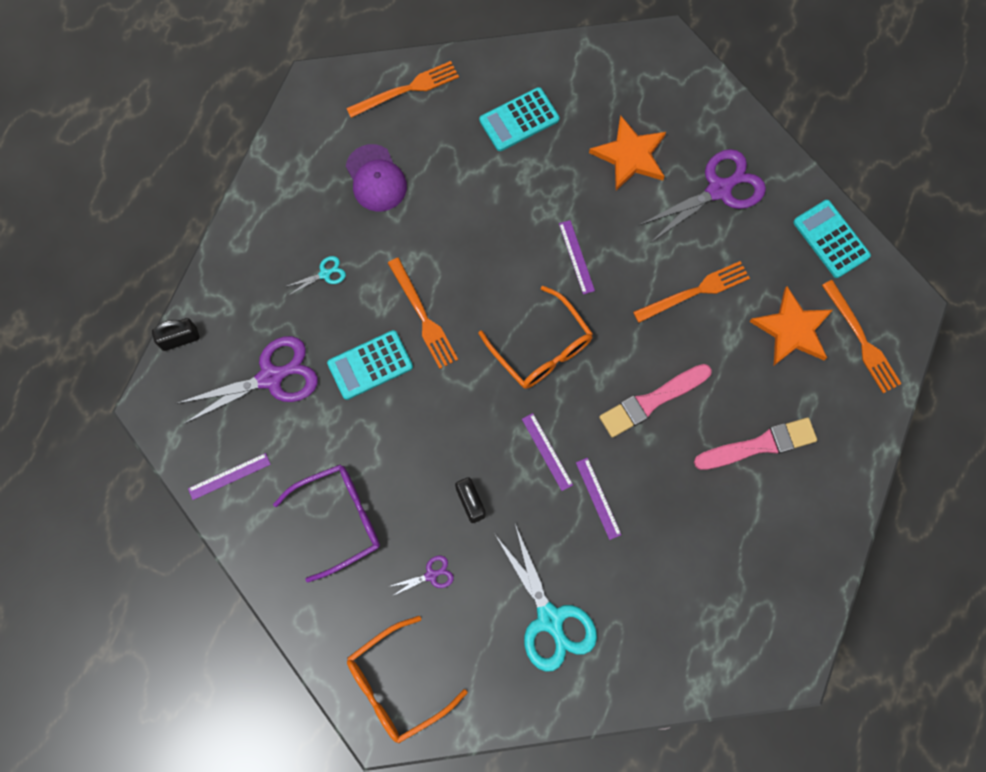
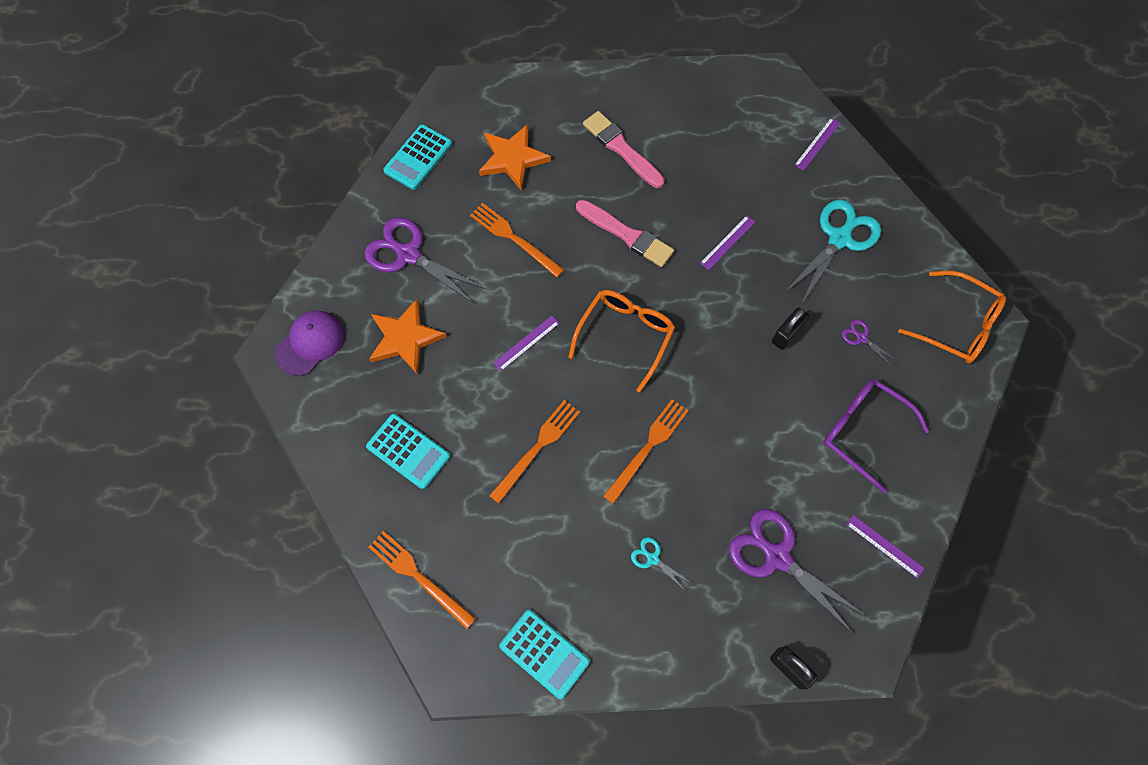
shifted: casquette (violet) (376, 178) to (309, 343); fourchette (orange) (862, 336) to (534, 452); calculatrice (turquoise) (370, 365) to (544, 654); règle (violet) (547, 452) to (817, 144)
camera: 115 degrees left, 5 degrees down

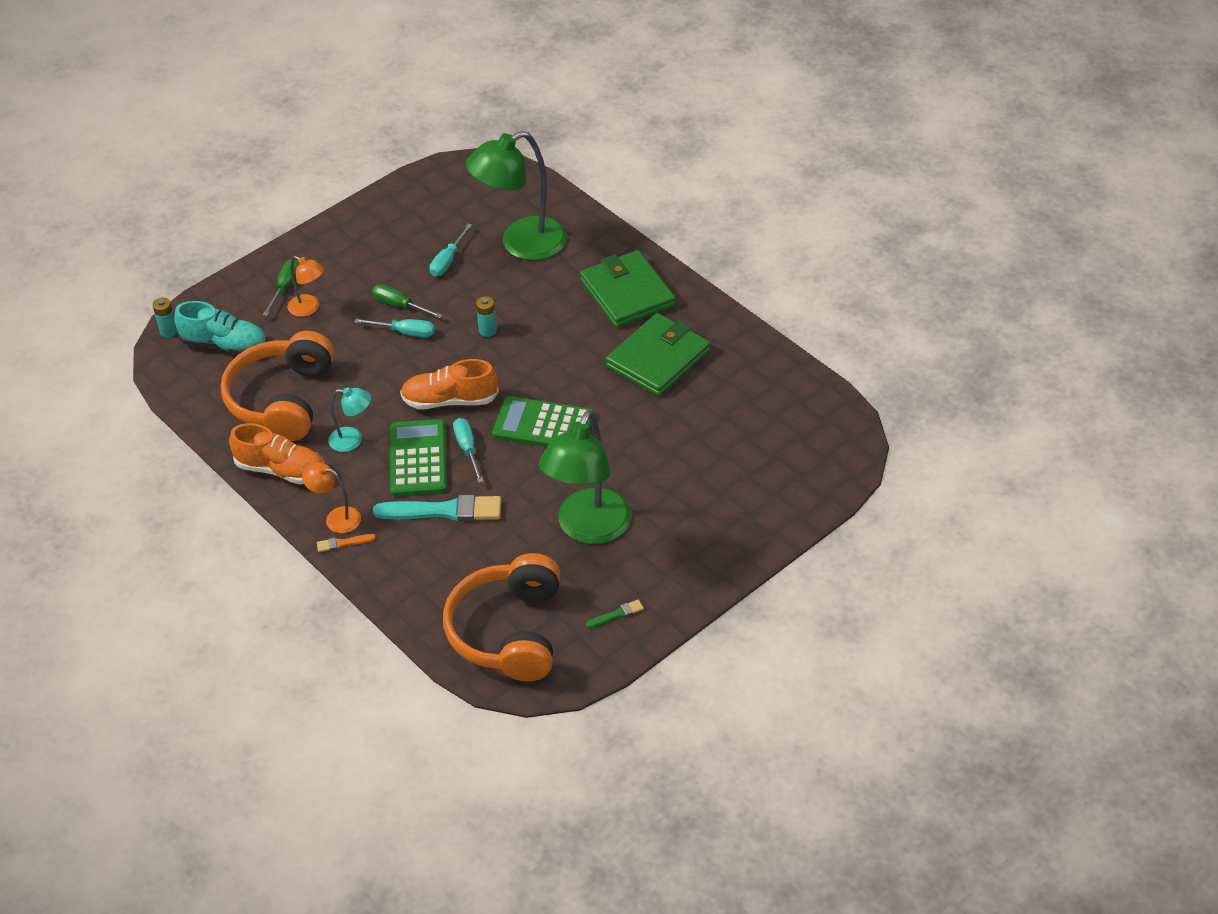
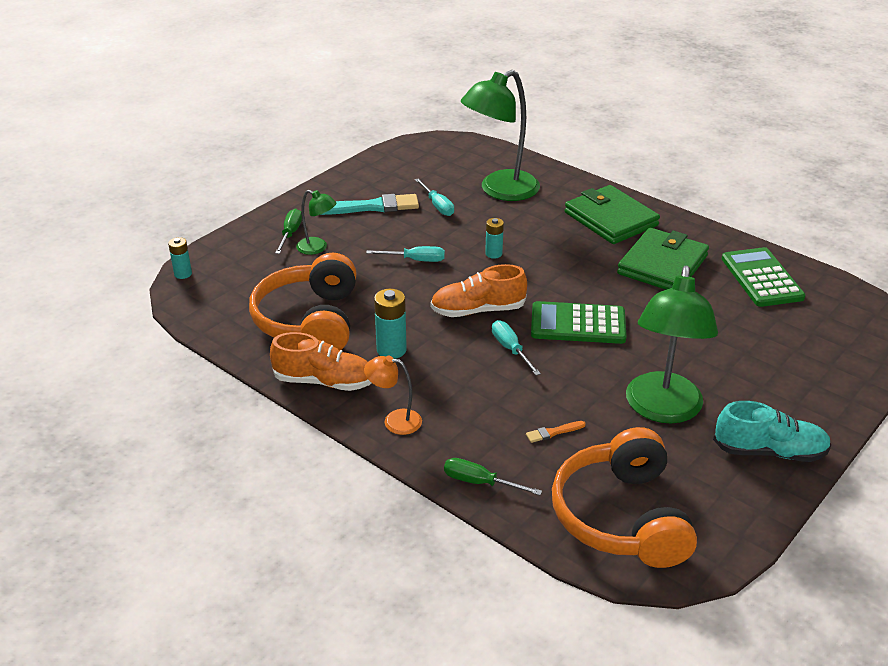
gone: pinceau (vert) (615, 613)
shifted: pinceau (turquoise) (437, 508) to (369, 204); tournevis (vert) (407, 301) to (493, 476); pinceau (orange) (346, 543) to (556, 432); chaussure (turquoise) (220, 328) to (772, 431); calculatrice (vert) (418, 457) to (764, 277)
swapped: lampe (turquoise) (349, 419) to pile (turquoise) (390, 324)
repainted: lampe (orange) (306, 286) to lampe (vert) (316, 222)
rotated: tournevis (turquoise) (450, 250) = (434, 197) 45 degrees counterclockwise
camera: 10 degrees left, 10 degrees down

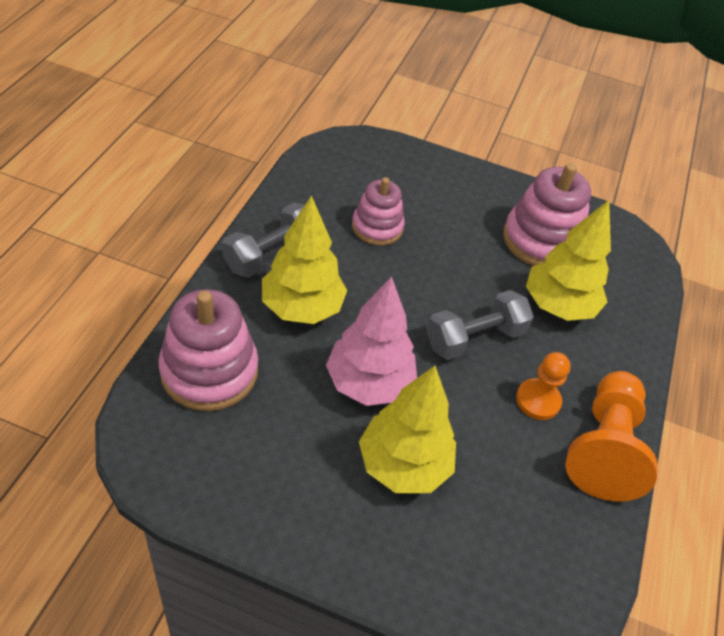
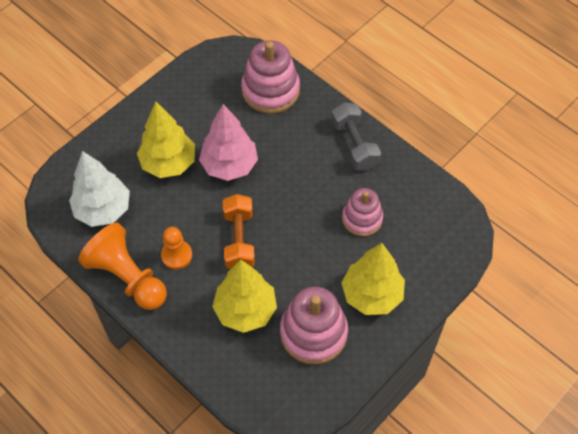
new: arbre (blanc) (99, 189)
shifted: arbre (jaune) (304, 259) to (373, 279)
repainted: haltère (gris) (480, 325) to haltère (orange) (239, 231)
camera: 120 degrees right, 10 degrees up

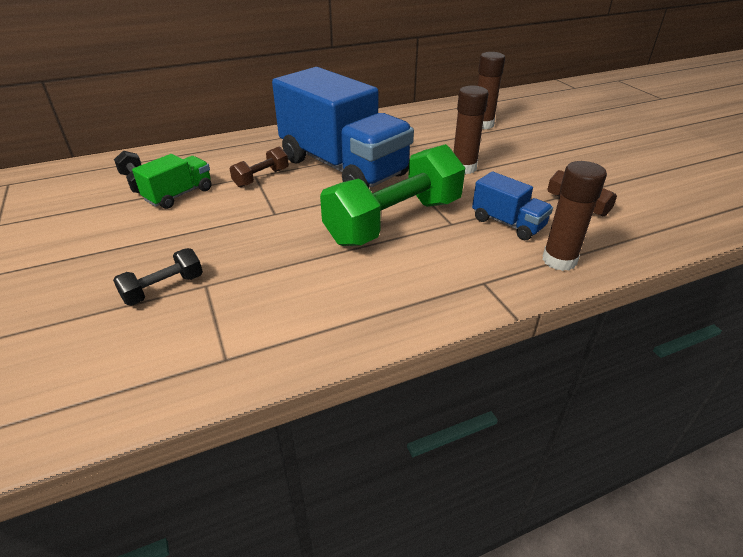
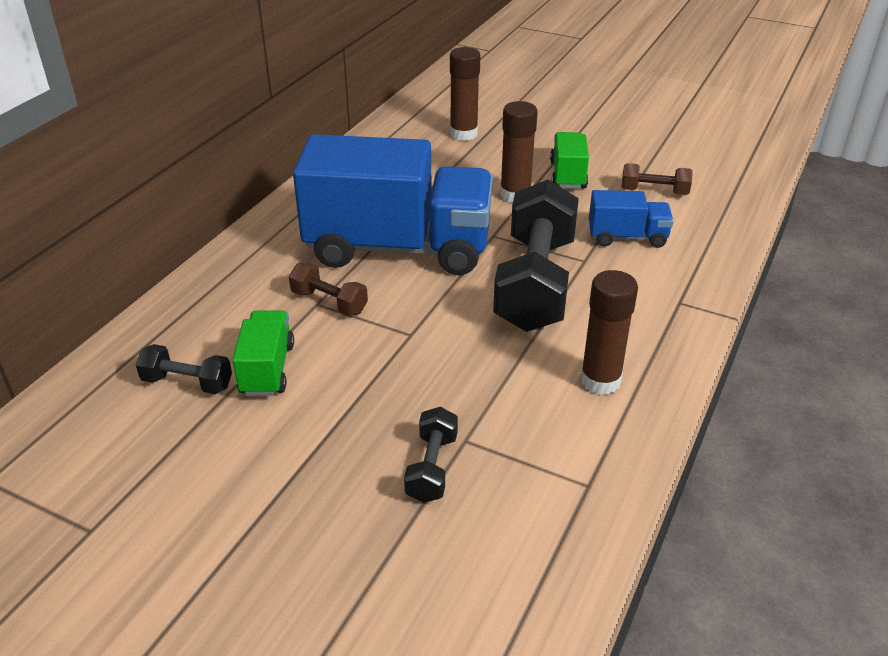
new: camion (vert) (569, 160)
shifted: bâton de colle (marron) (574, 216) to (609, 332)
repainted: haltère (vert) (392, 195) to haltère (noir) (536, 256)
rotated: haltère (marron) (259, 167) = (328, 289) 60 degrees counterclockwise
camera: 40 degrees left, 0 degrees up

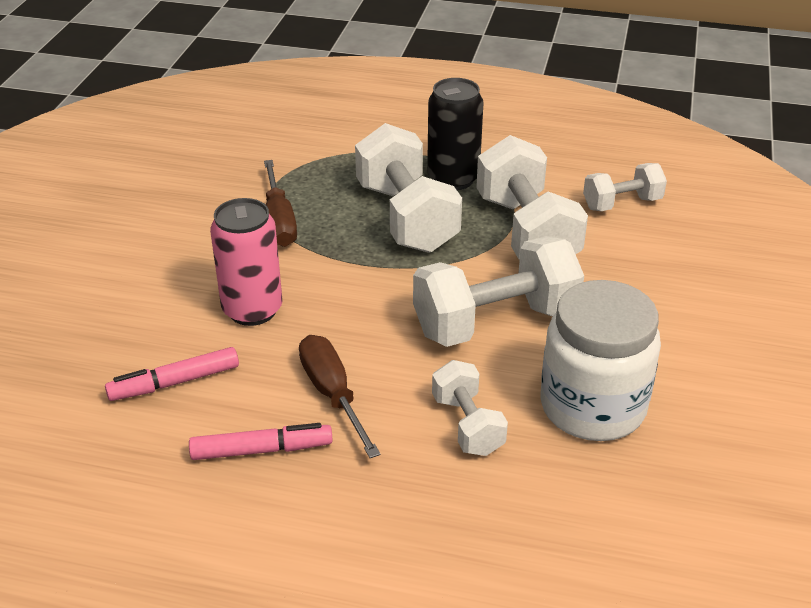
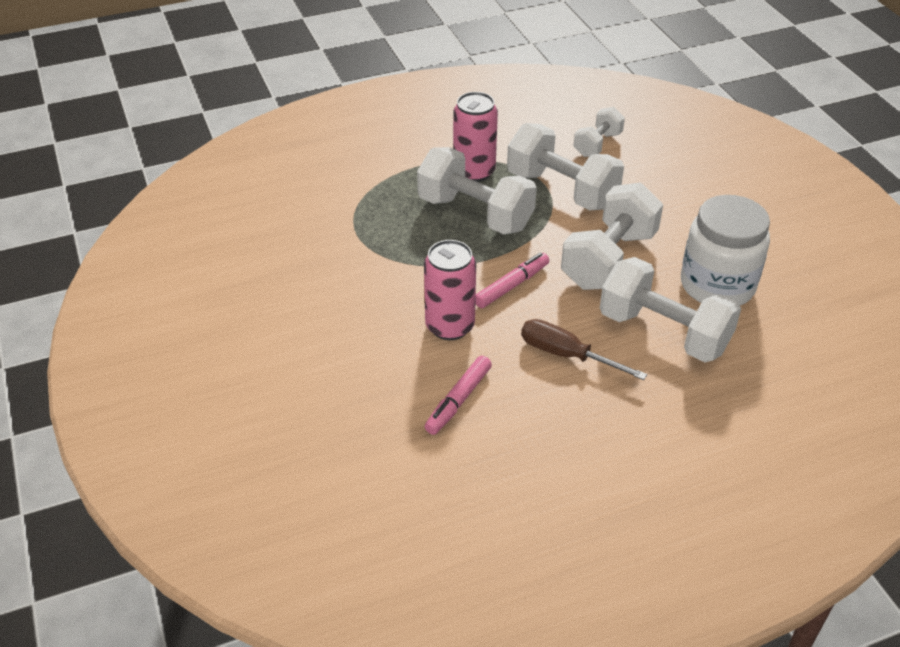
gone: tournevis (marron) (280, 203)
shifted: feutre (rose) (261, 441) to (512, 280)
repainted: canette (noir) (455, 134) to canette (rose) (475, 137)
scaled: haltère (blanc) (470, 408) = (670, 309) x1.80
camera: 35 degrees left, 5 degrees up

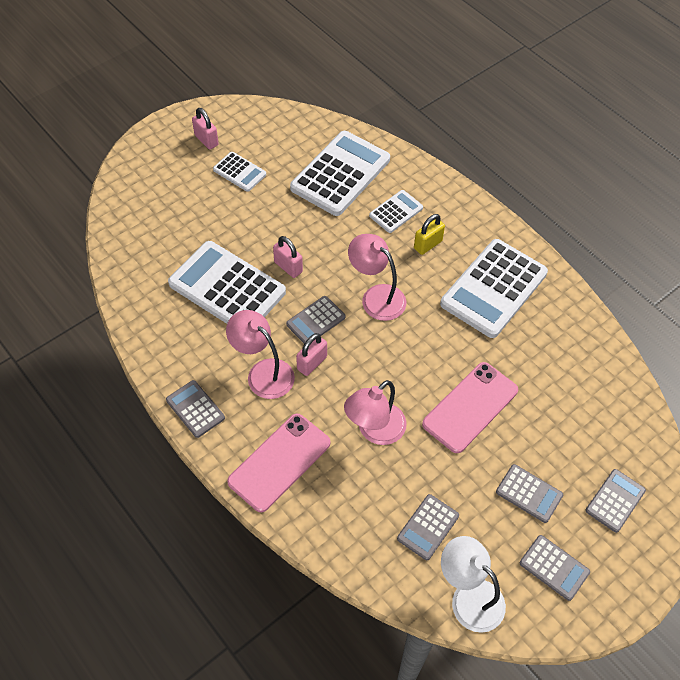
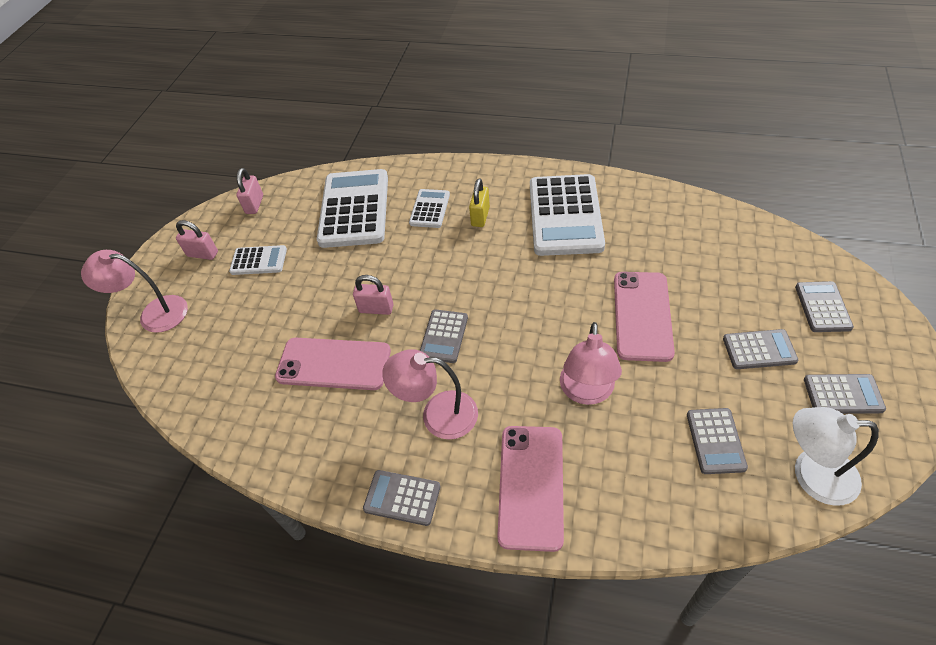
shifted: lampe (rose) (377, 277) to (134, 291); cadenas (rose) (311, 354) to (250, 191)
swapped: calculatrice (blanc) (227, 282) to téléphone (rose) (333, 364)
camera: 30 degrees left, 5 degrees down

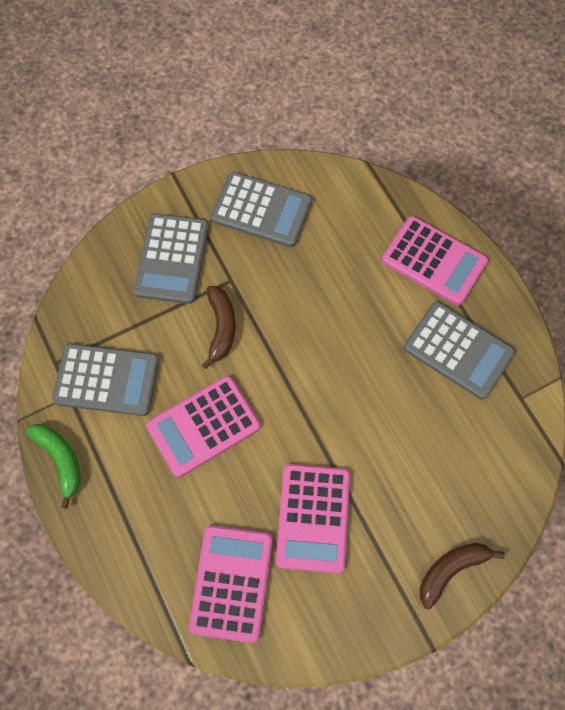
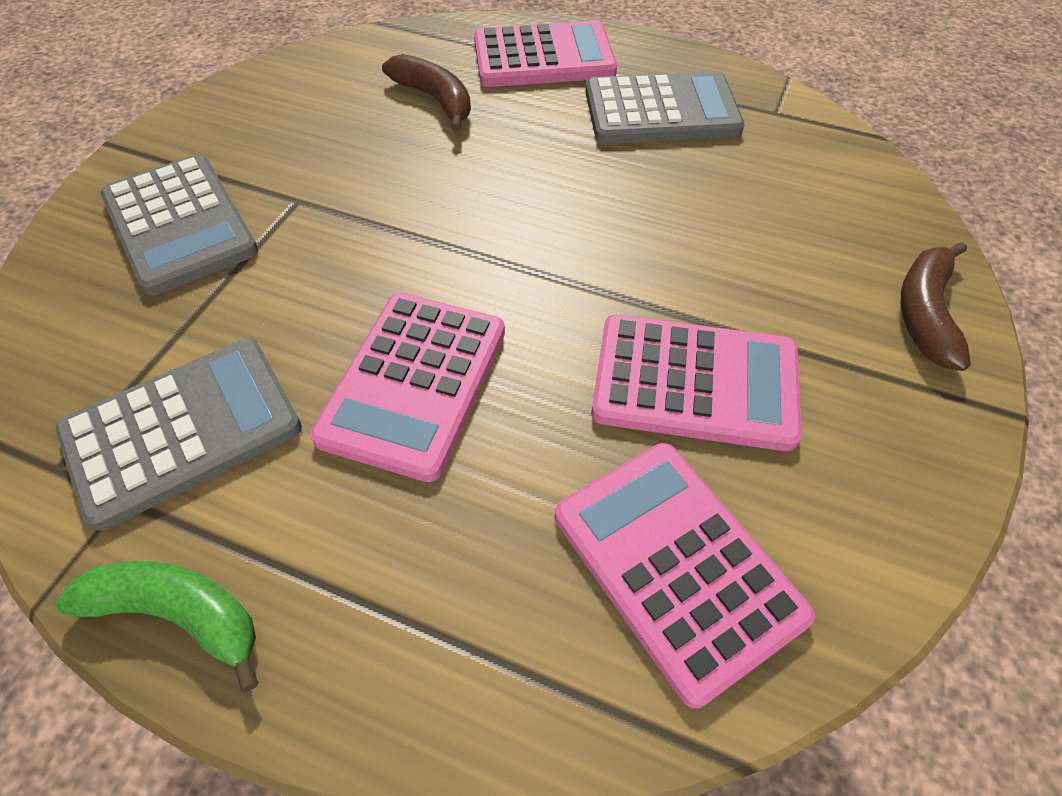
gone: calculatrice (gris) (261, 209)
shifted: banane (marron) (219, 327) to (426, 92)
rotated: calculatrice (rose) (313, 518) = (696, 383) 45 degrees counterclockwise
camera: 40 degrees left, 15 degrees down

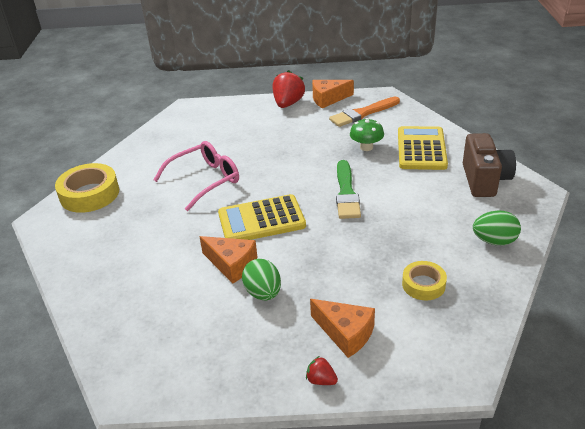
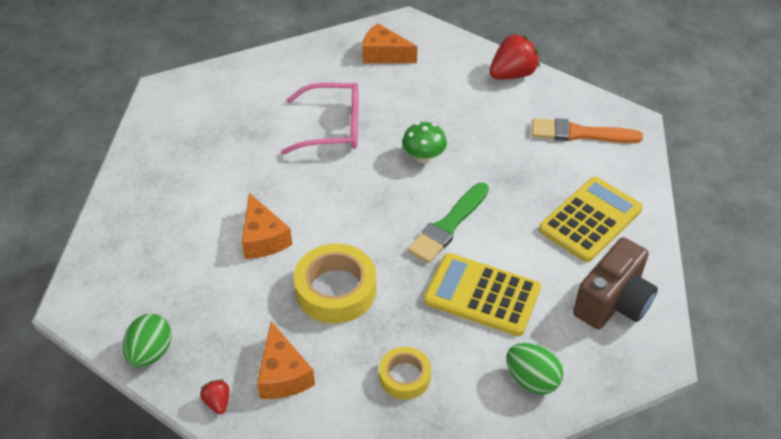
shifted: œuf (vert) (261, 279) to (147, 341); ruban adhésif (jaune) (87, 188) to (335, 283); fromage (orange) (333, 94) to (389, 43); champignon (vert) (367, 134) to (424, 142); calculatrice (jaune) (262, 217) to (482, 294)
camera: 35 degrees right, 10 degrees up

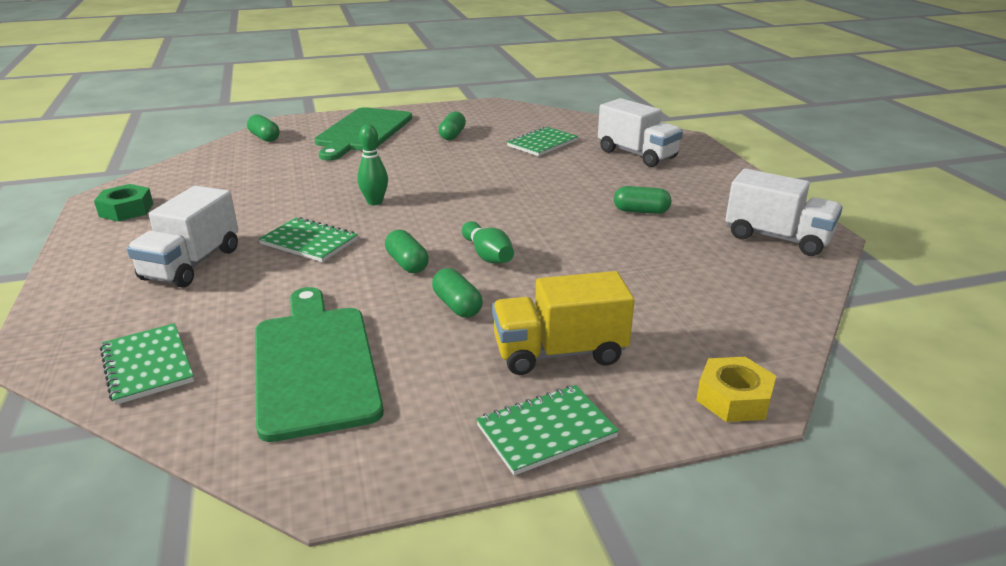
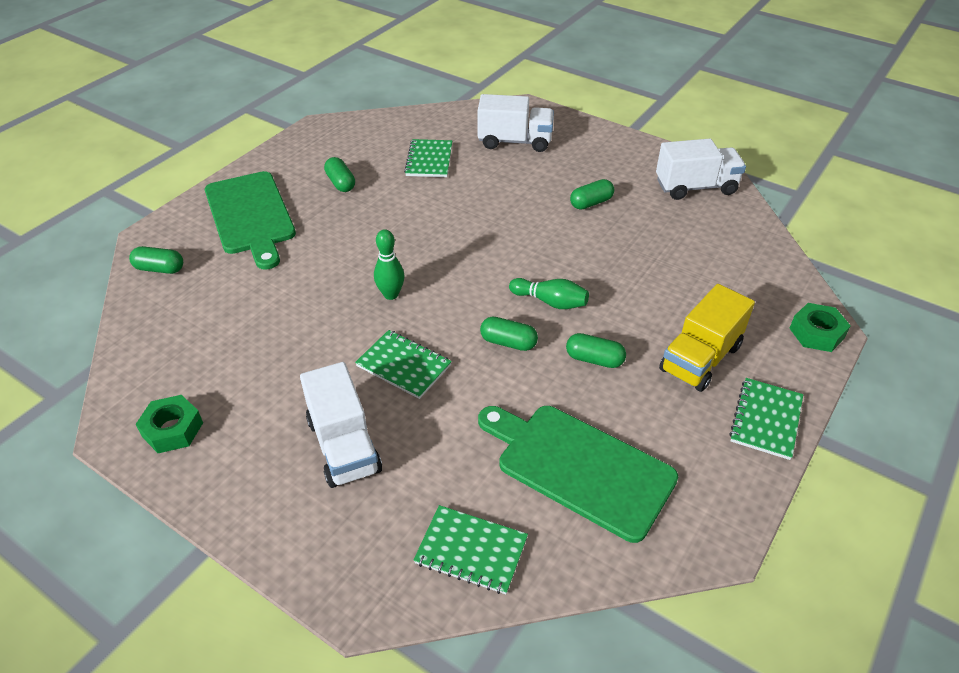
repainted: écrou (jaune) (736, 389) to écrou (vert) (820, 327)
rotated: carnet (vert) (308, 239) = (403, 364) 45 degrees clockwise
camera: 40 degrees left, 15 degrees up

